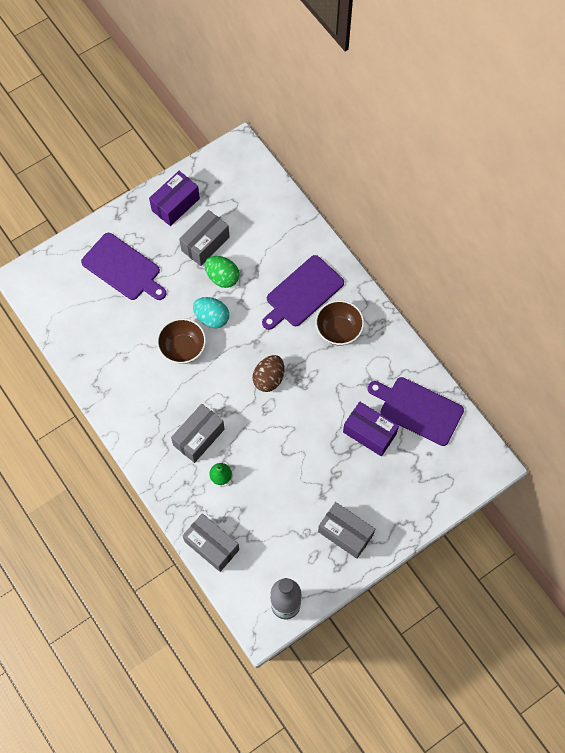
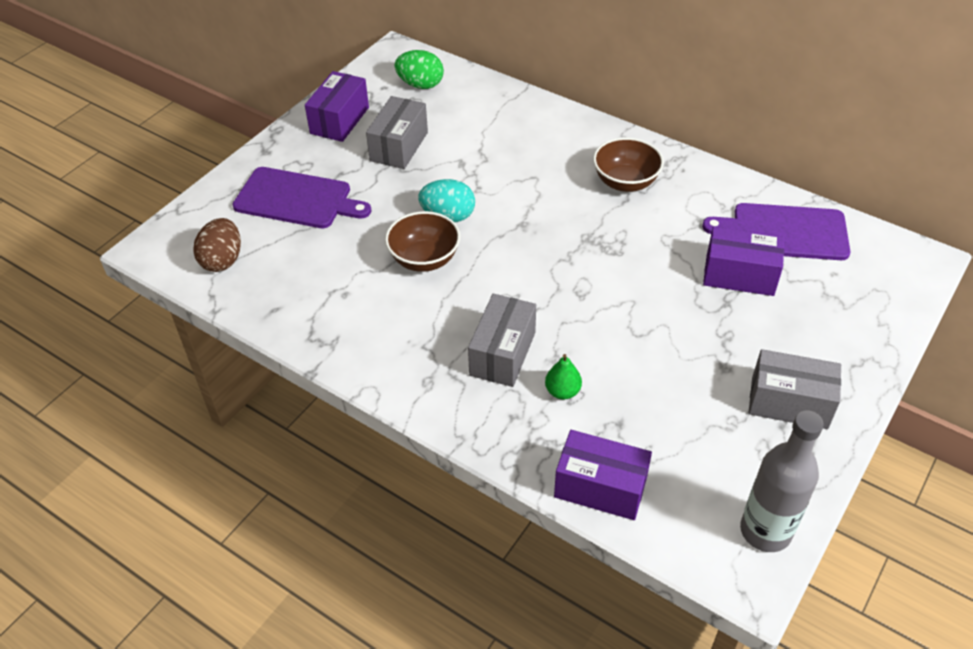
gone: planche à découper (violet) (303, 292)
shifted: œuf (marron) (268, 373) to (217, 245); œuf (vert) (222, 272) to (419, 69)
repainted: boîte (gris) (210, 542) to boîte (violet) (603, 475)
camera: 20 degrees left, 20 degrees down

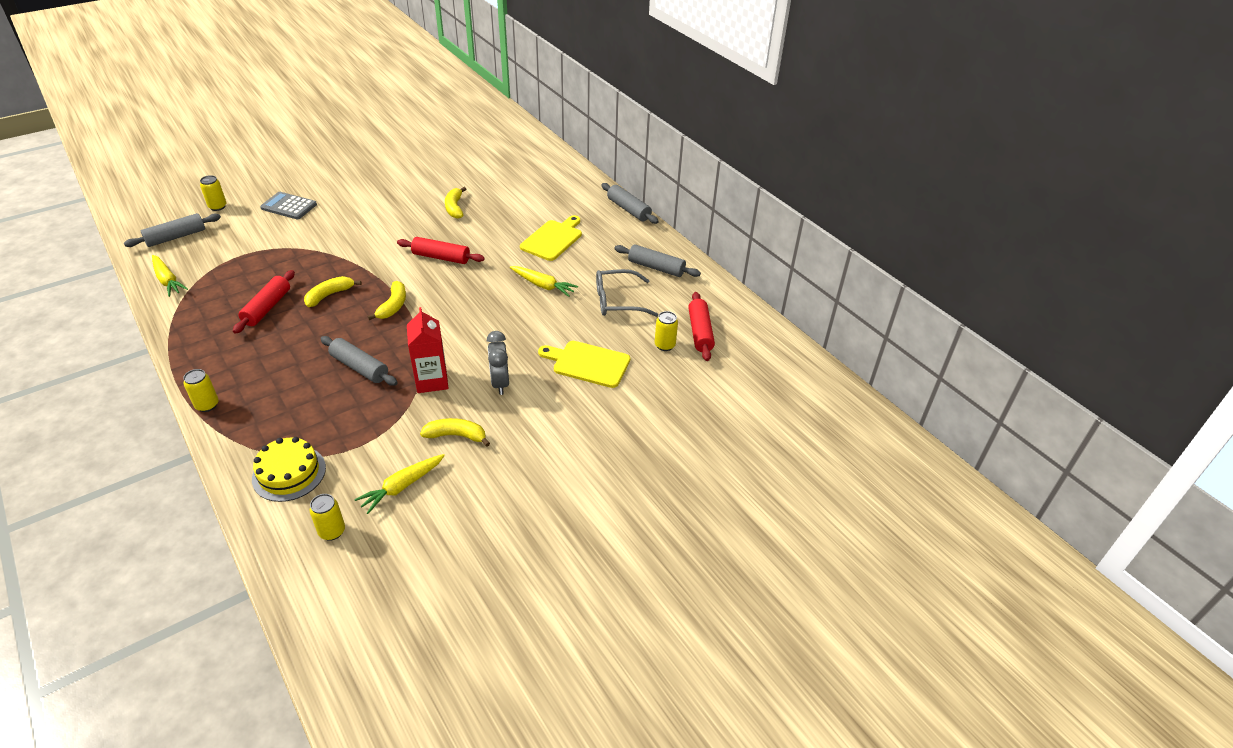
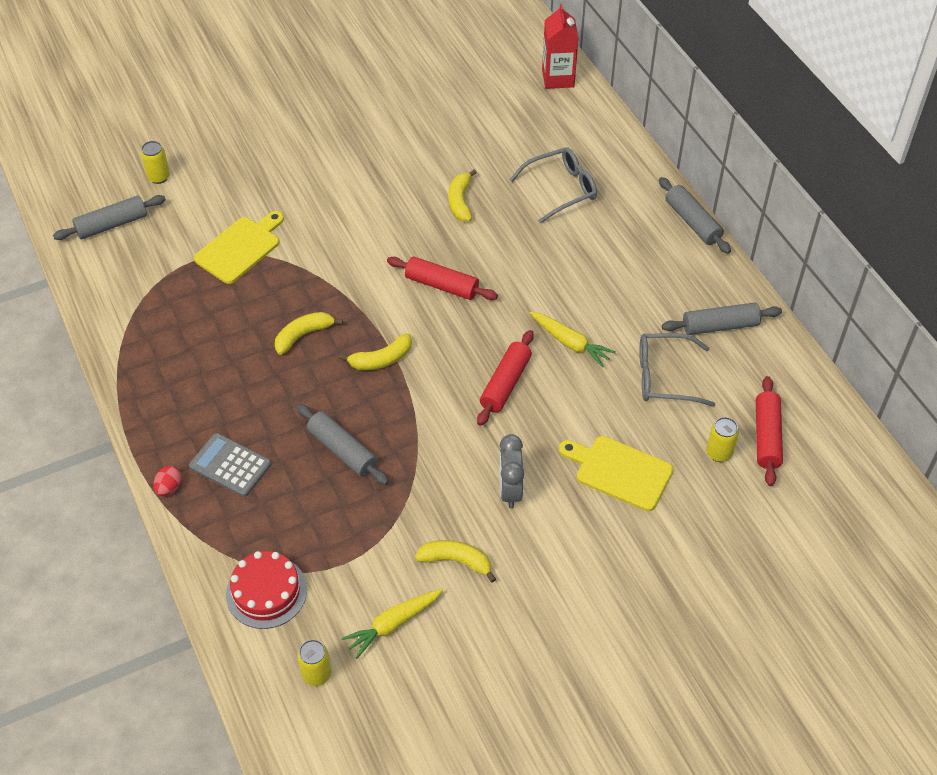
gone: carotte (jaune) (170, 276)
new: lunettes (gris) (553, 185)
shifted: calculatrice (gris) (288, 205) to (230, 465); planche à découper (jaune) (551, 238) to (239, 247); rouleau à pâtisserie (rouge) (264, 302) to (505, 378); brique de lait (rouge) (427, 350) to (560, 46)
swapped: canette (jaune) (201, 390) to œuf (rouge) (167, 481)
repainted: gâteau (jaune) (289, 469) to gâteau (rouge) (266, 590)
rotated: banane (jaune) (386, 300) = (375, 351) 45 degrees clockwise; rouleau à pâtisserie (gris) (657, 260) = (722, 318) 45 degrees counterclockwise
camera: 10 degrees right, 10 degrees up

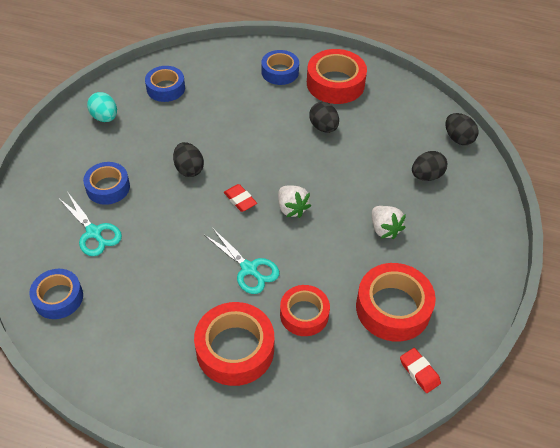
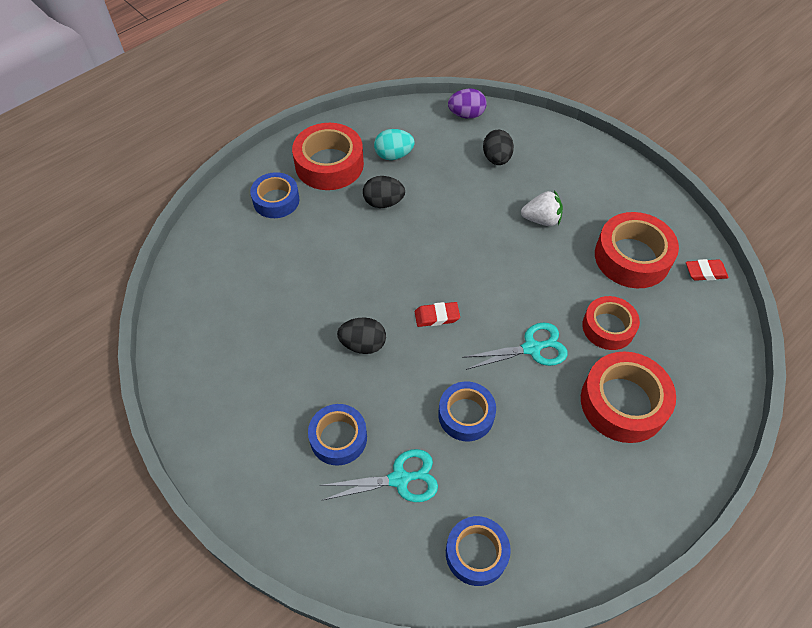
gone: fraise (blanc) (294, 201)
shifted: œuf (turquoise) (102, 107) to (394, 144); ruban adhésif (bleu) (165, 84) to (467, 411)
repainted: œuf (noir) (462, 129) to œuf (violet) (467, 104)
camera: 60 degrees left, 5 degrees up

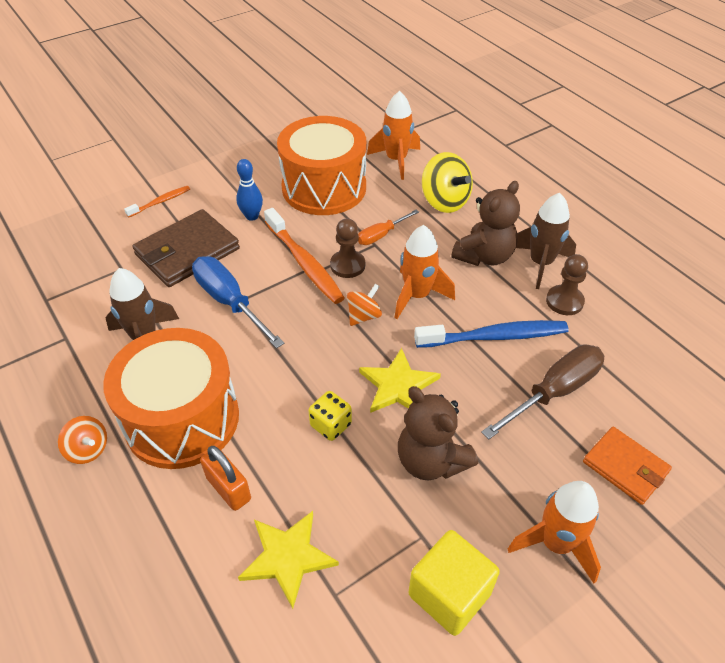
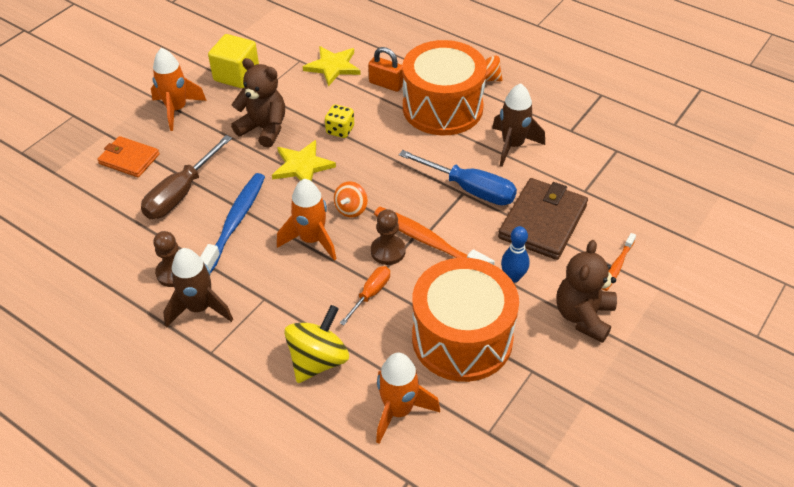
shifted: ours en peluche (marron) (485, 223) to (586, 291)
rotated: brosse à dents (bleu) (491, 334) = (232, 223) 135 degrees clockwise; toupie (jaune) (447, 182) = (316, 344) 90 degrees clockwise
camera: 160 degrees right, 0 degrees up

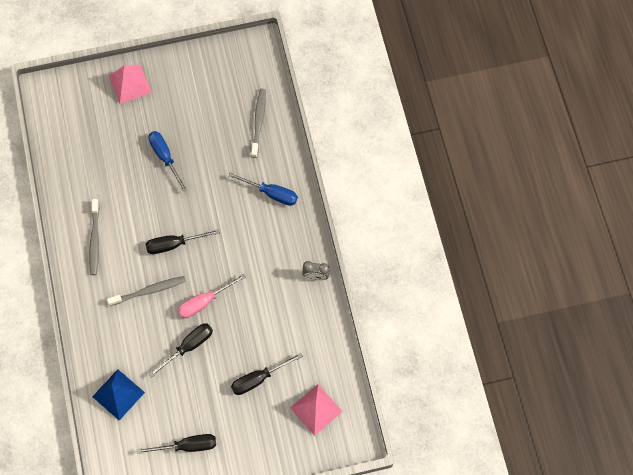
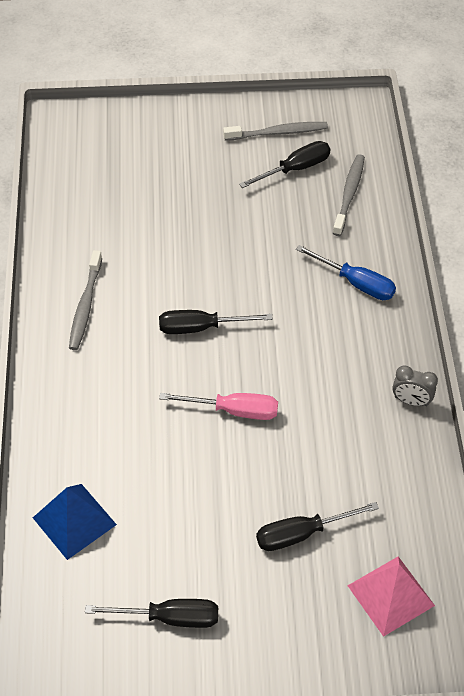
gone: pyramide (rose) (130, 84); tournevis (bleu) (168, 161)
shifted: brosse à dents (gris) (146, 291) to (275, 131); tournevis (noir) (180, 350) to (284, 164)
rotated: tournevis (rose) (212, 295) = (218, 406) 150 degrees counterclockwise
camera: 10 degrees right, 15 degrees down

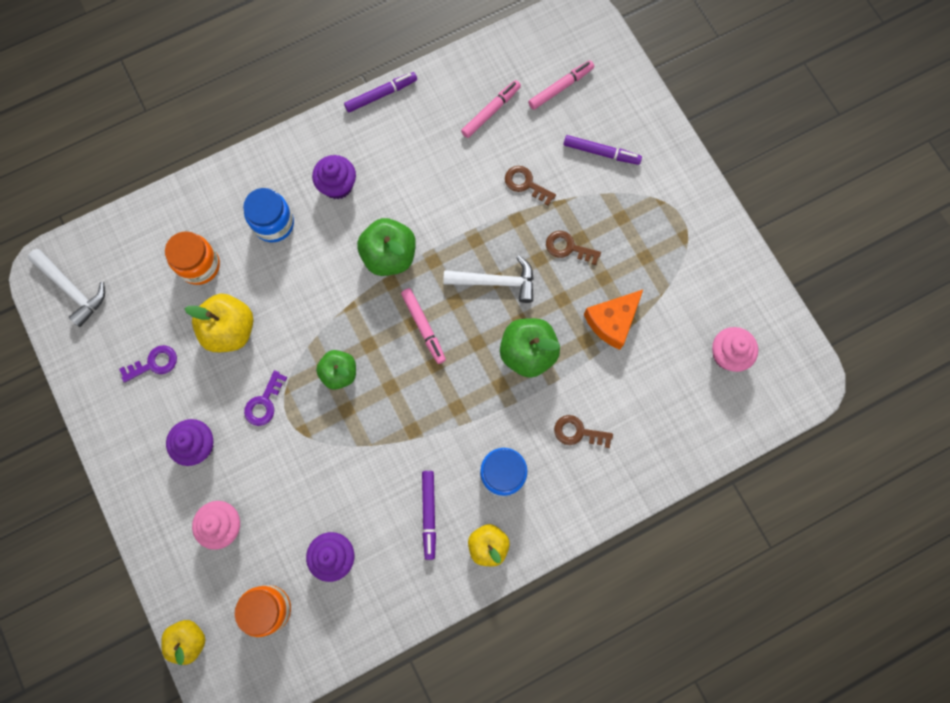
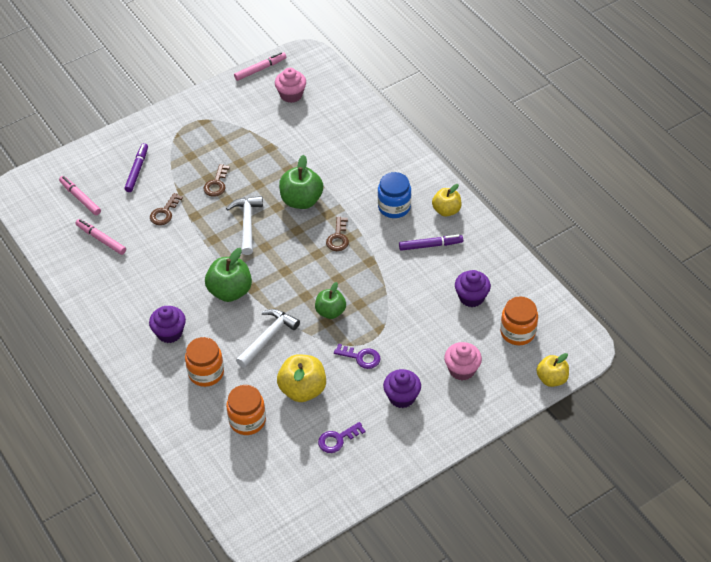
gone: feutre (violet) (380, 92); fromage (orange) (613, 320)
shifted: feutre (rose) (423, 326) to (260, 66); marteau (blanc) (66, 288) to (268, 338); clé (marron) (583, 431) to (337, 234)
repainted: bocal (bleu) (268, 215) to bocal (orange) (204, 362)
rotated: clé (violet) (148, 363) = (342, 437) 90 degrees counterclockwise
camera: 95 degrees left, 25 degrees down

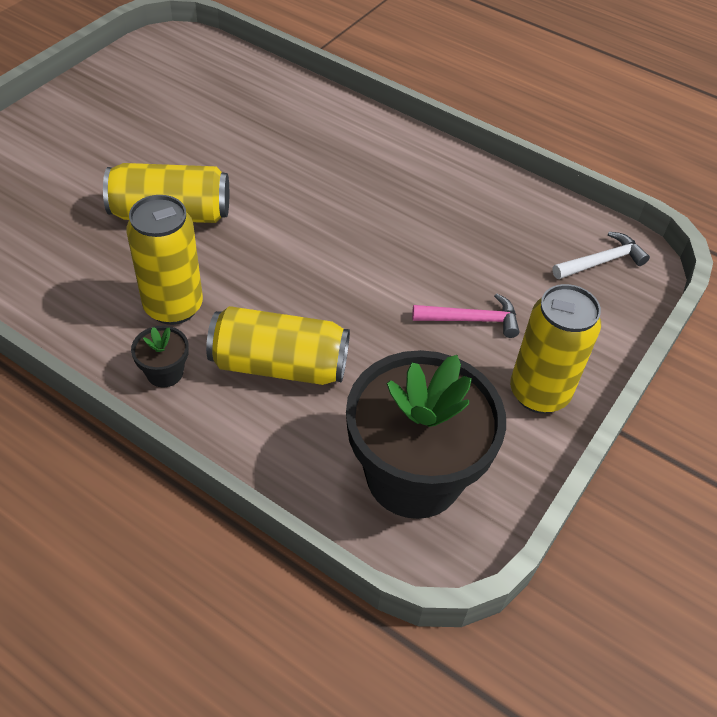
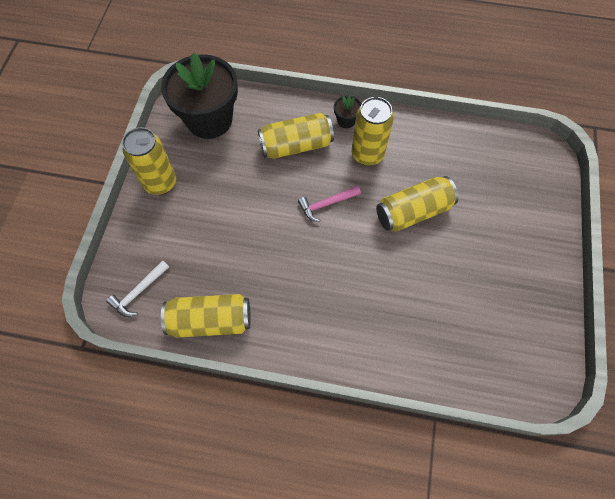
new: canette (jaune) (206, 316)
shifted: marteau (rose) (465, 316) to (329, 204)
camera: 160 degrees right, 15 degrees up

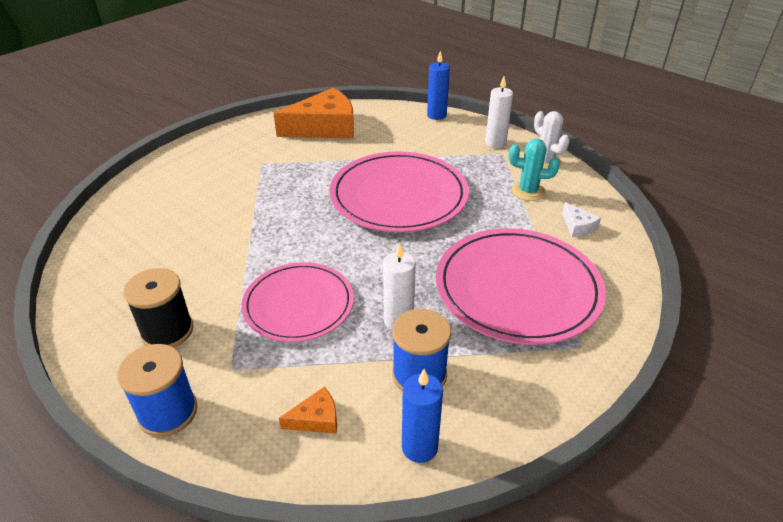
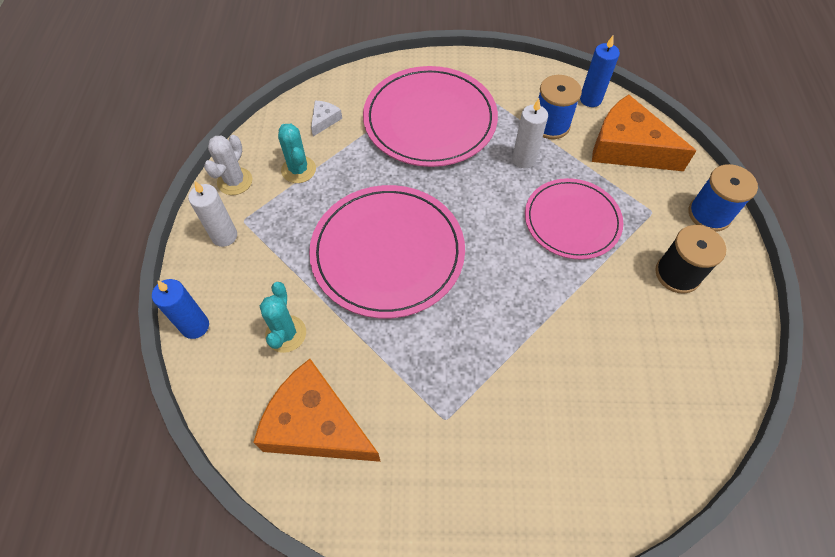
new: cactus (turquoise) (283, 317)
scaled: fromage (orange) (308, 410) = (644, 132) x2.36
camera: 130 degrees left, 20 degrees up

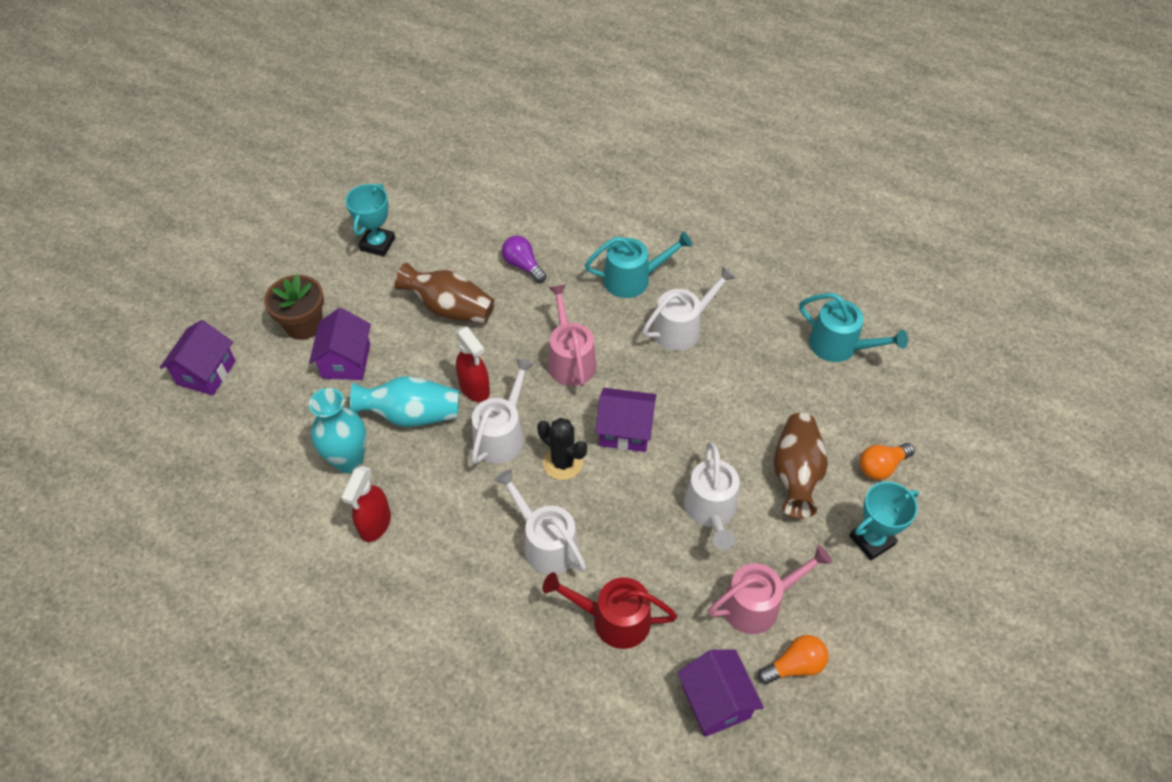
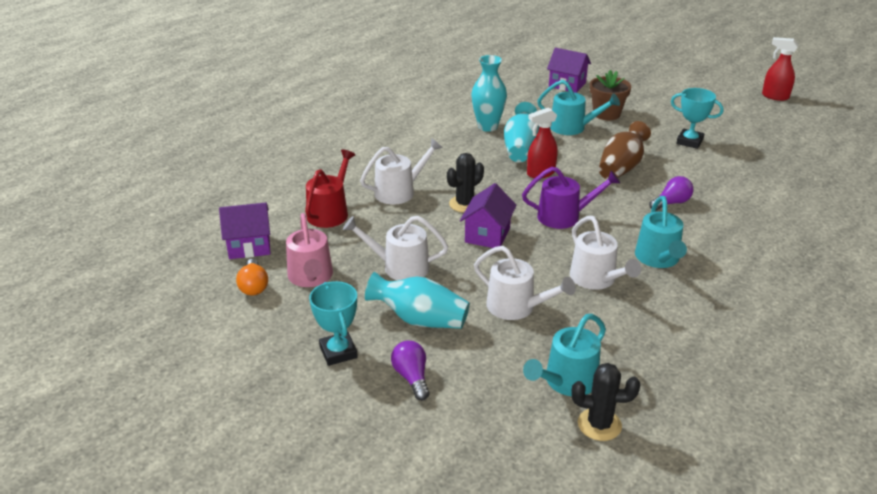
new: cactus (noir) (606, 402)
shifted: arrosoir (blanc) (502, 411) to (525, 283); vaporisateur (rouge) (366, 504) to (780, 69)
swapped: maison (violet) (340, 344) to arrosoir (turquoise) (578, 107)
repainted: vase (marron) (801, 466) to vase (turquoise) (417, 300); ampoule (orange) (887, 461) to ampoule (violet) (410, 370); arrosoir (rose) (572, 335) to arrosoir (violet) (571, 198)
camera: 100 degrees right, 20 degrees down

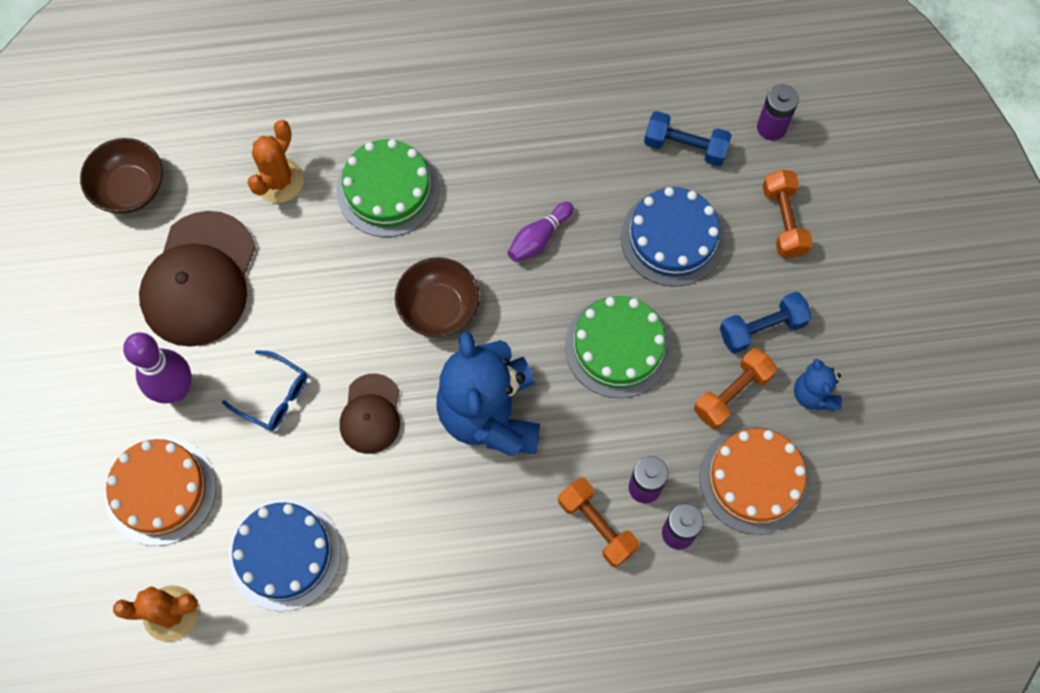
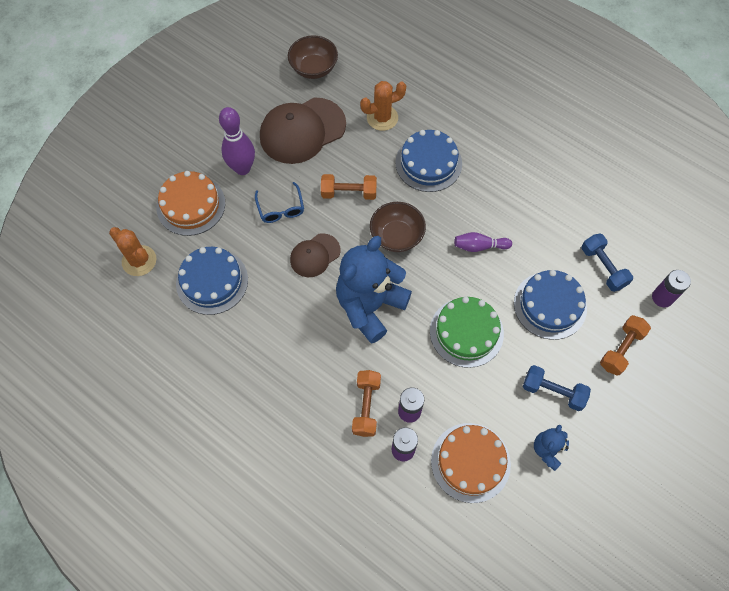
shifted: haltère (orange) (735, 388) to (349, 187)
repainted: gâteau (vert) (388, 188) to gâteau (bleu) (428, 161)
camera: 45 degrees right, 5 degrees down

